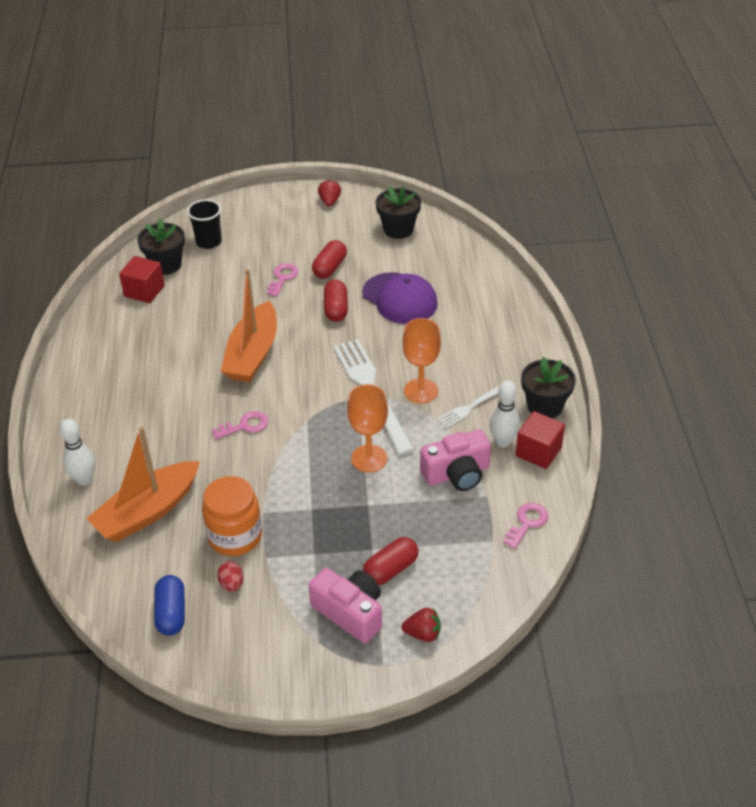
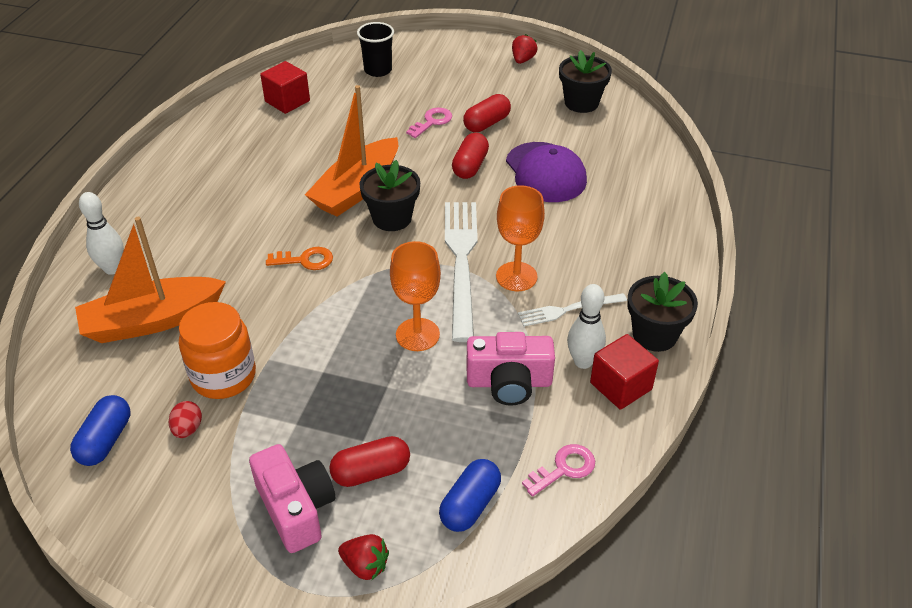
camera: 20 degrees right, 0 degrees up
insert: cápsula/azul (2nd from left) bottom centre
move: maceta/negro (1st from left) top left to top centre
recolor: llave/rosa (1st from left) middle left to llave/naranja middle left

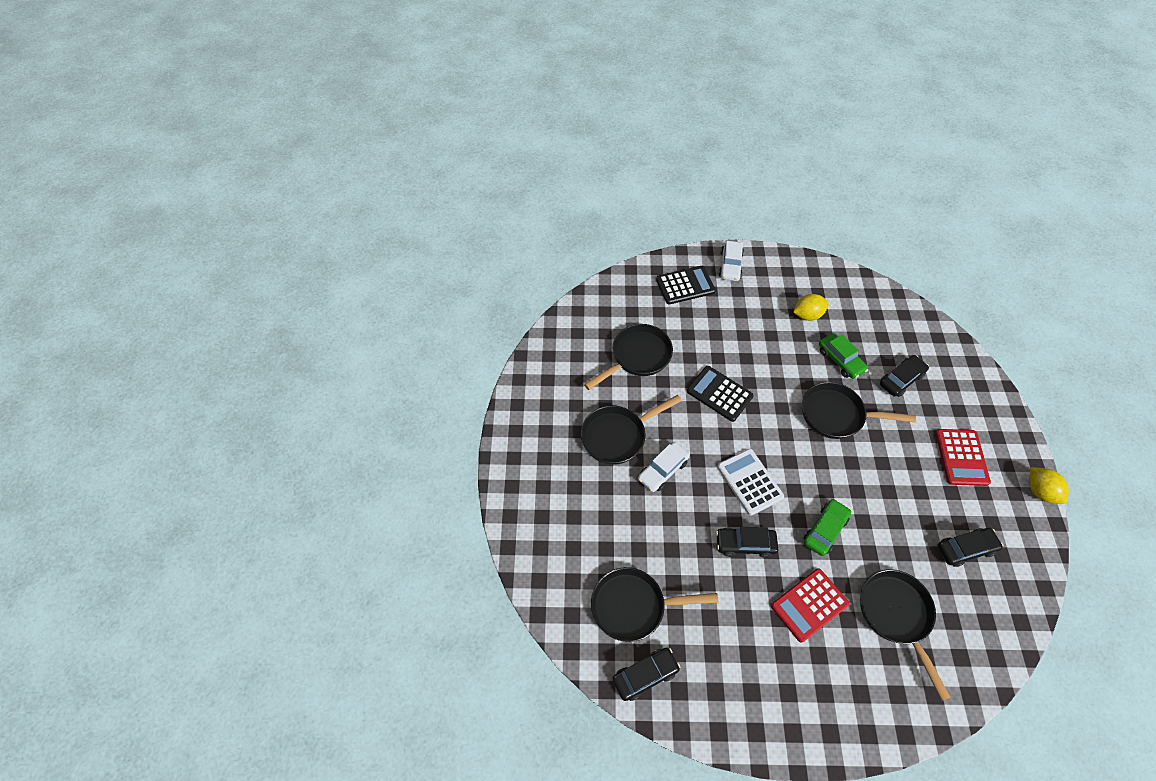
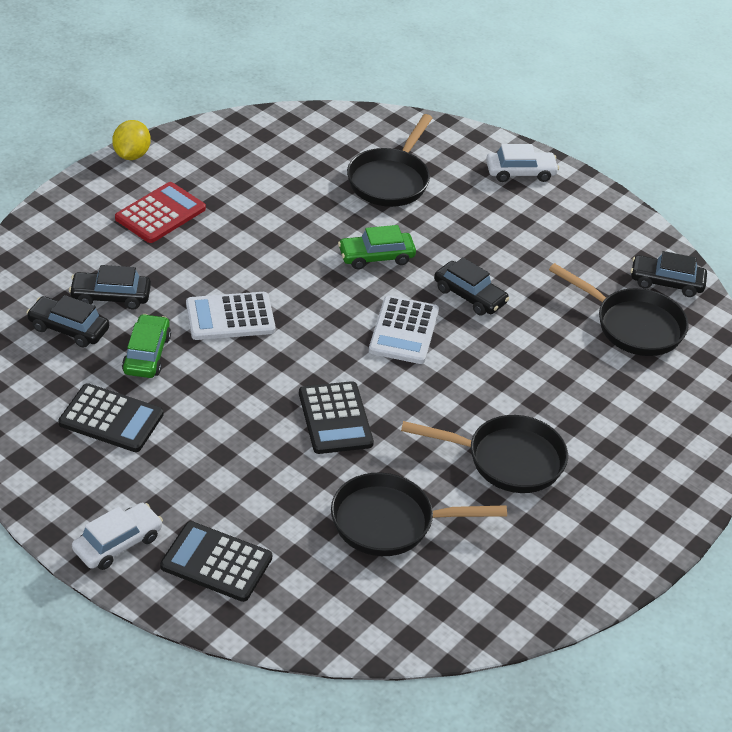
camera: 145 degrees left, 15 degrees down
delete: calculadora/rojo (1st from left) bottom right
move: coche/blanco (1st from left in the first image) centre to coche/blanco (2nd from left) top right; coche/negro (4th from left in the first image) bottom right to coche/negro (1st from left) middle left
replace: limón/amarillo (1st from left) middle right to calculadora/negro (1st from left) middle left; sartén/negro (4th from left) middle right to calculadora/blanco (1st from left) middle left

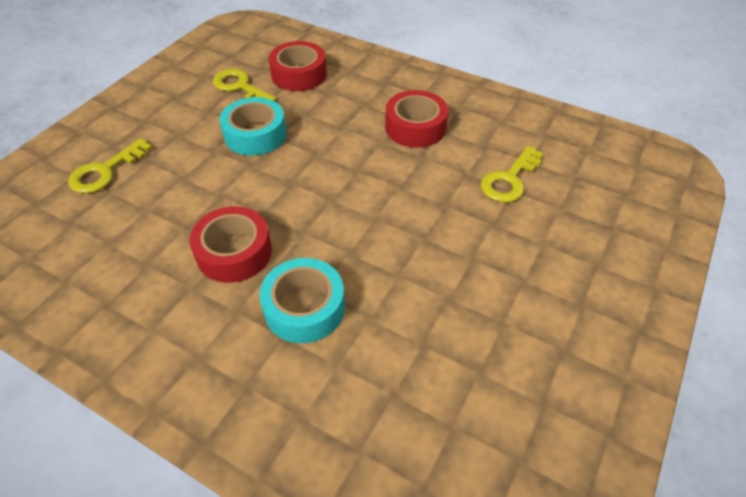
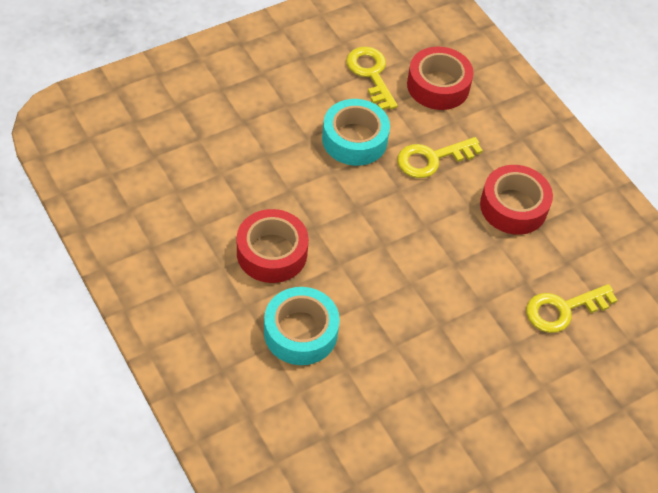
camera: 25 degrees right, 5 degrees up
move: llave/amarillo (1st from left in the first image) middle left to llave/amarillo (2nd from left) top right

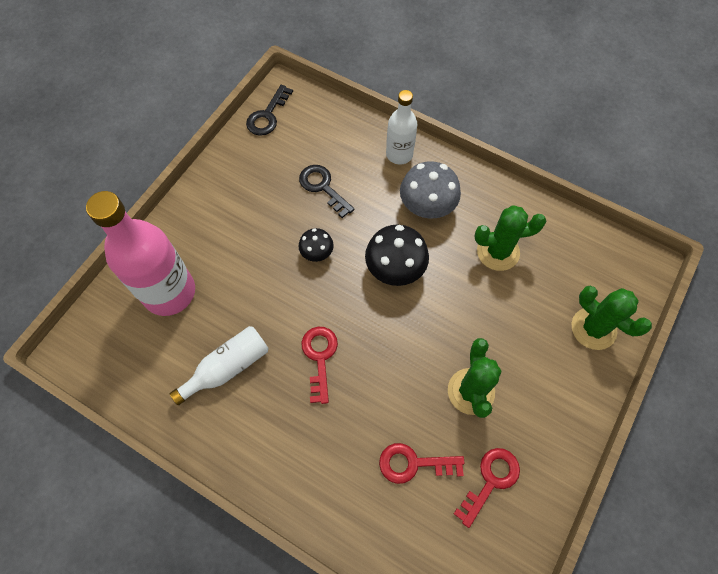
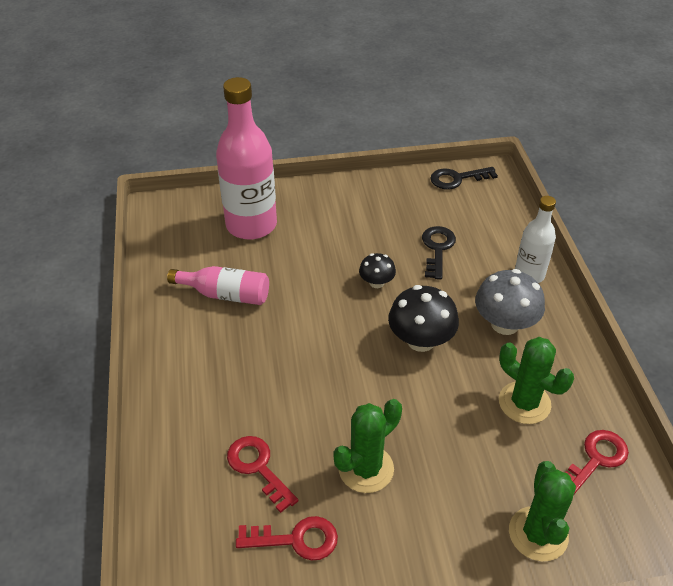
camera: 50 degrees right, 20 degrees down
move: llave/rojo (1st from left in the first image) centre to llave/rojo (3rd from left) bottom right
recolor: botella/blanco (1st from left) middle left to botella/rosa (1st from left) middle left

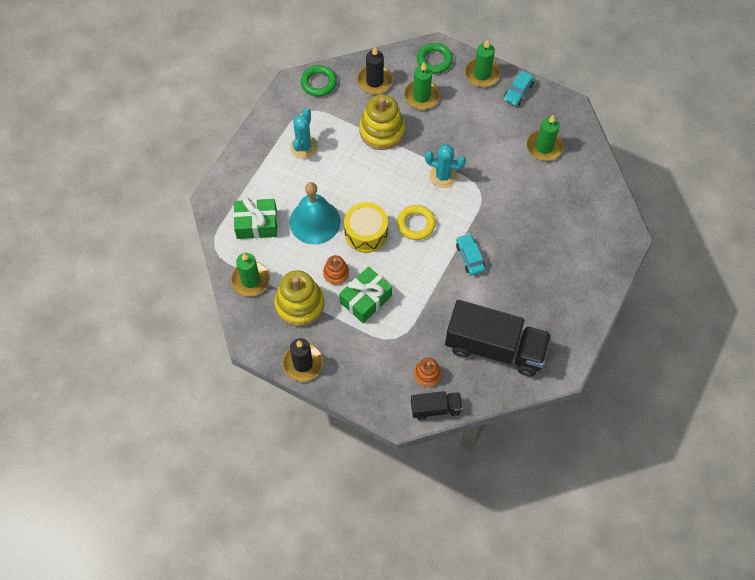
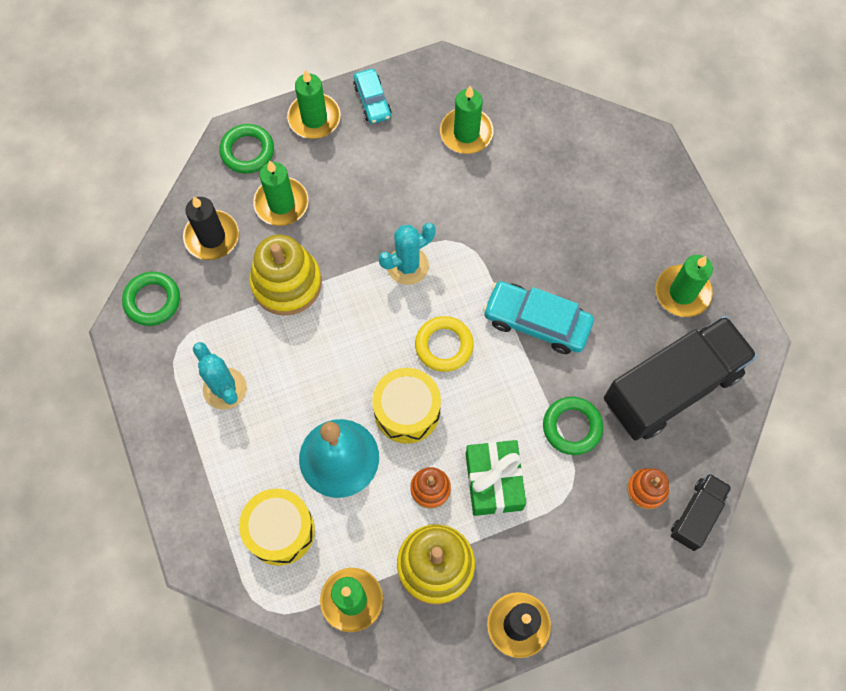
camera: 50 degrees left, 5 degrees up
insert: vela/verde (5th from left) middle right; anillo/verde (3rd from left) middle right
replace: regalo/verde (1st from left) centre to tambor/amarillo (1st from left) bottom left
resize: coche/turquesa (1st from left in the first image) centre = centre x1.64

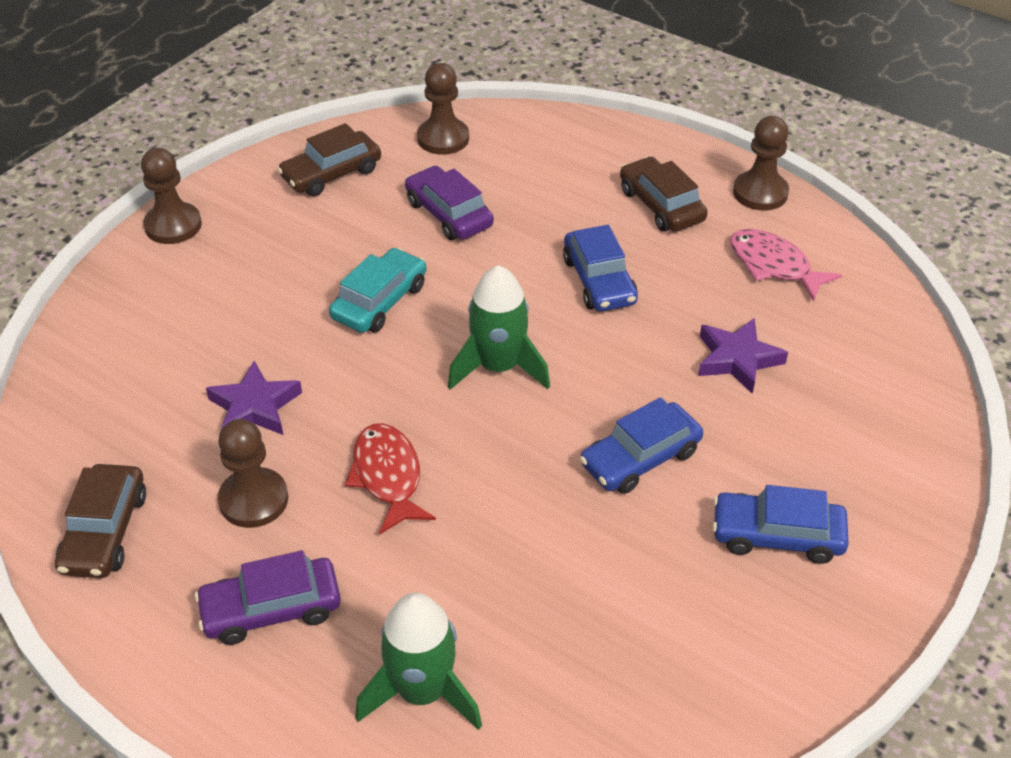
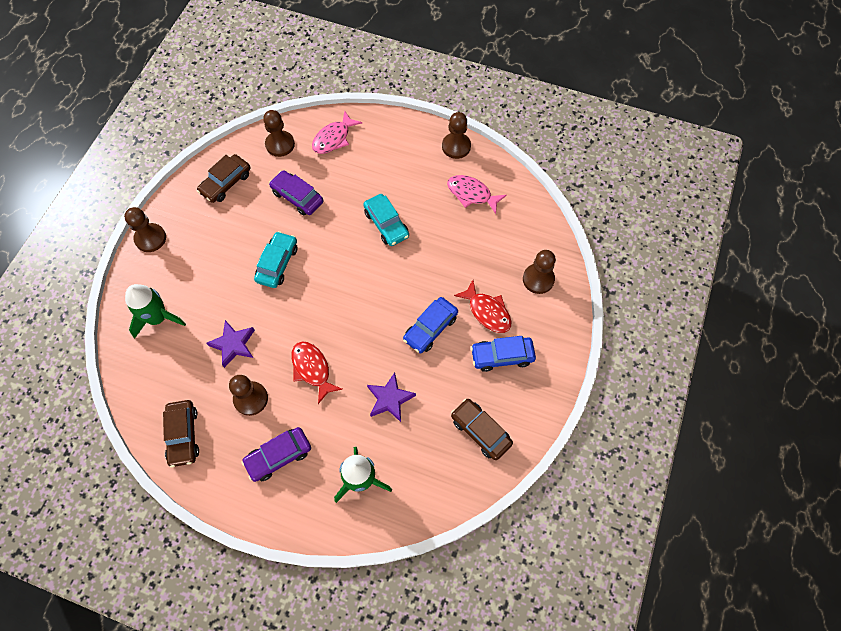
camera: 15 degrees left, 20 degrees up
insert: pez/rosa (1st from left) top centre; peón/marrón (5th from left) centre; pez/rojo (2nd from left) centre
move: coche/marrón (3rd from left) top centre to bottom centre; cohete/verde (2nd from left in the first image) centre to cohete/verde (1st from left) middle left; estrella/morado (2nd from left) middle right to centre
recolor: coche/azul (1st from left) centre to coche/turquesa (2nd from left) centre

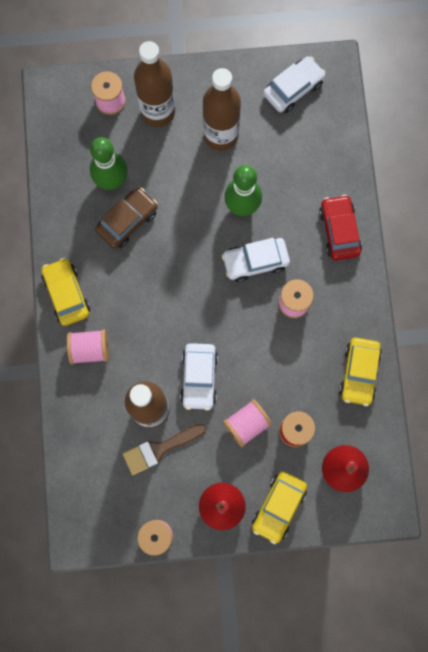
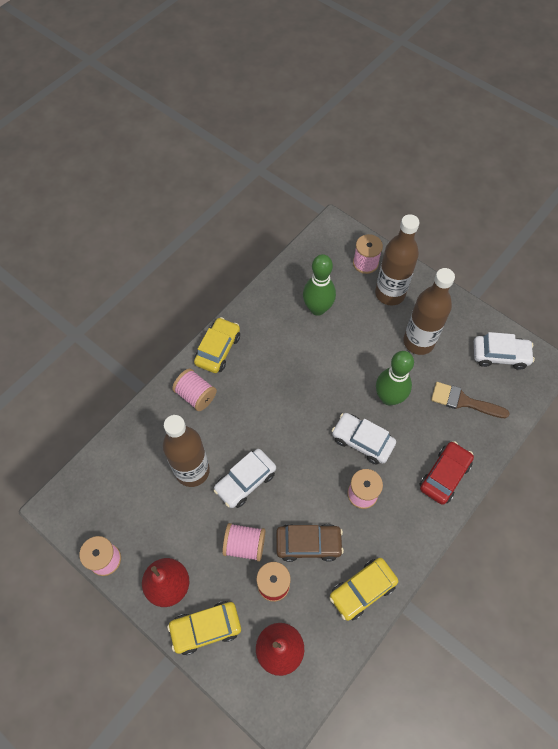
camera: 45 degrees right, 15 degrees down
move: coche/marrón middle left to bottom centre; pincel/marrón bottom centre to middle right

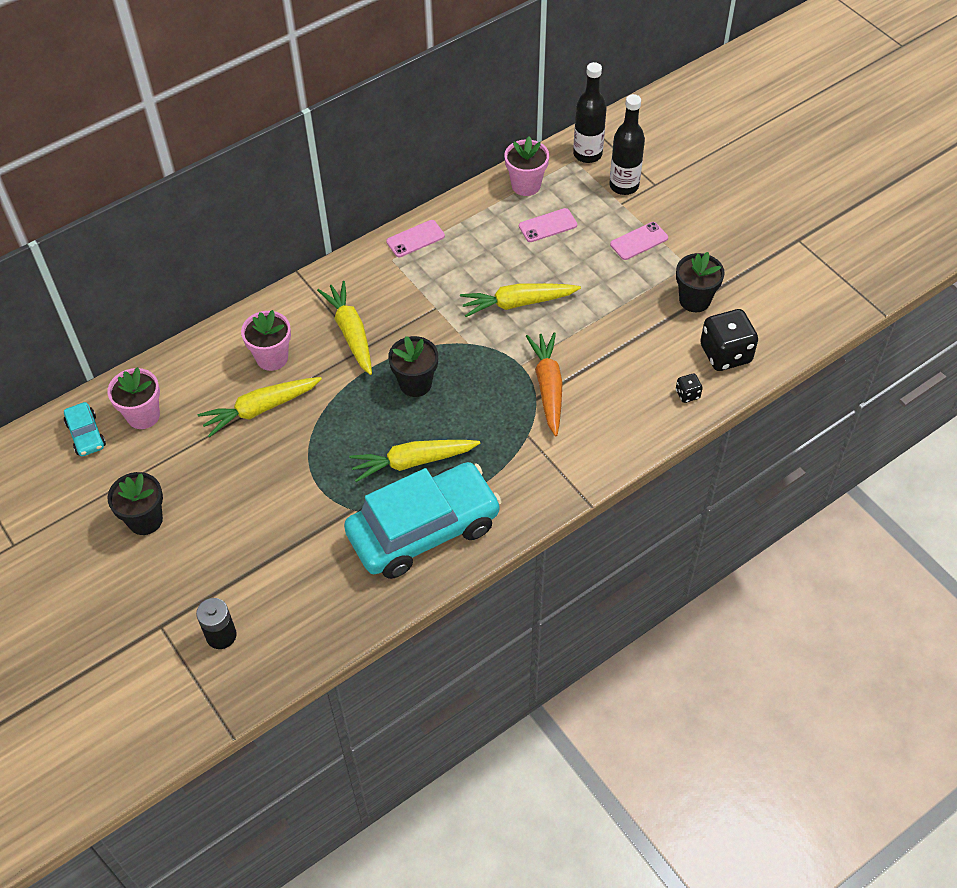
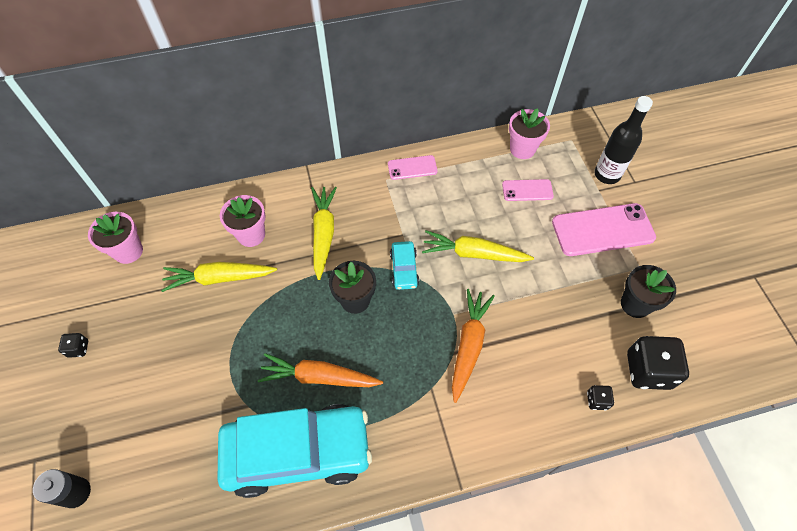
camera: 20 degrees right, 5 degrees up
delete: botella/negro (1st from left) top centre
move: coche/turquesa (1st from left in the first image) middle left to coche/turquesa (2nd from left) centre
replace: maceta/negro (1st from left) middle left to dado/negro (1st from left) middle left
recolor: zanahoria/amarillo (3rd from left) centre to zanahoria/naranja (1st from left) bottom centre
resize: móvil/rosa (3rd from left) top right = middle right x1.87

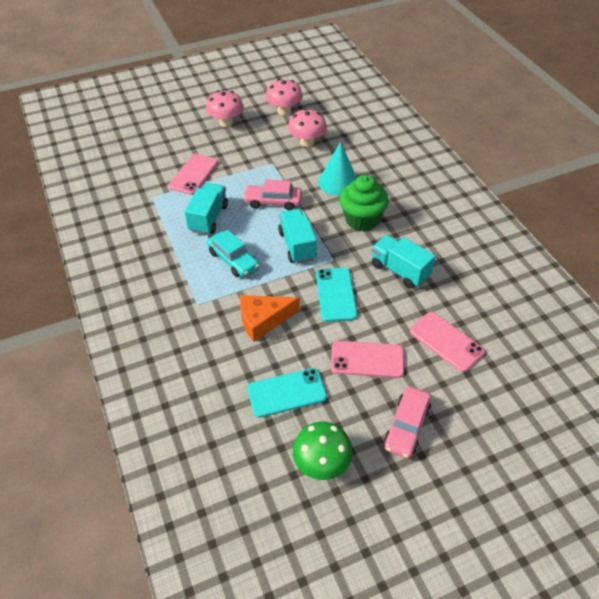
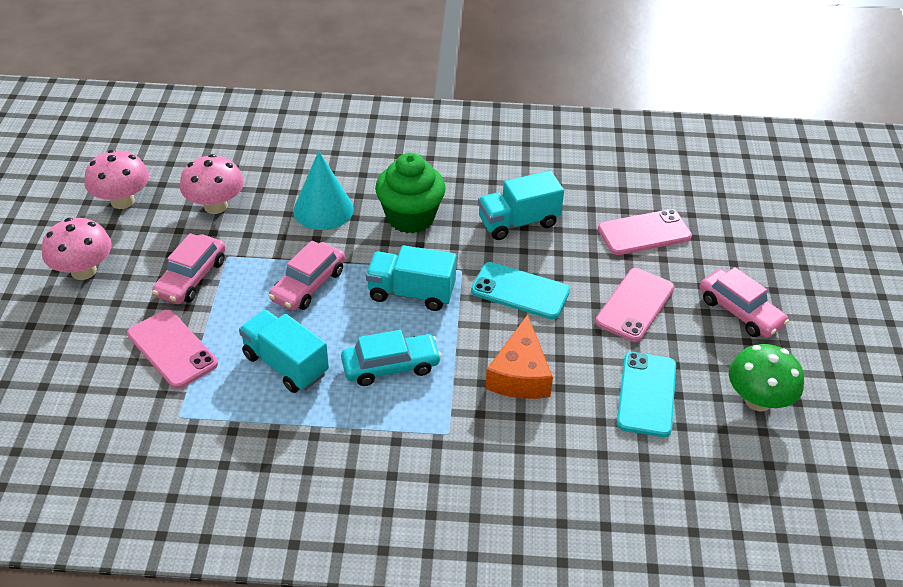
camera: 65 degrees left, 5 degrees down
insert: coche/rosa (1st from left) middle left

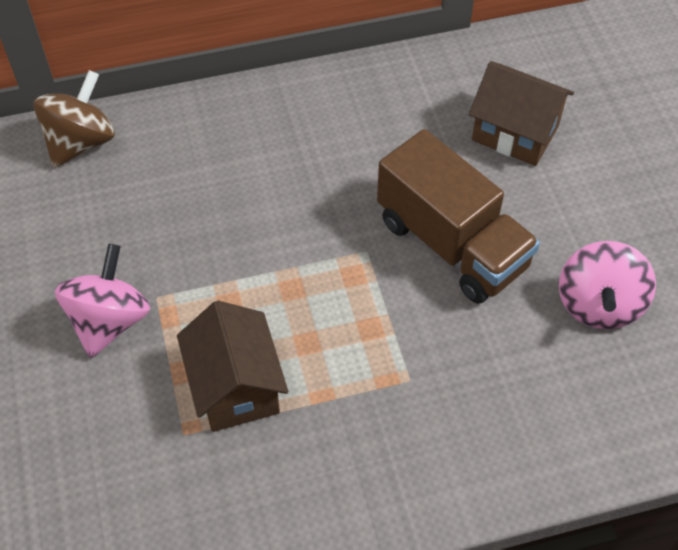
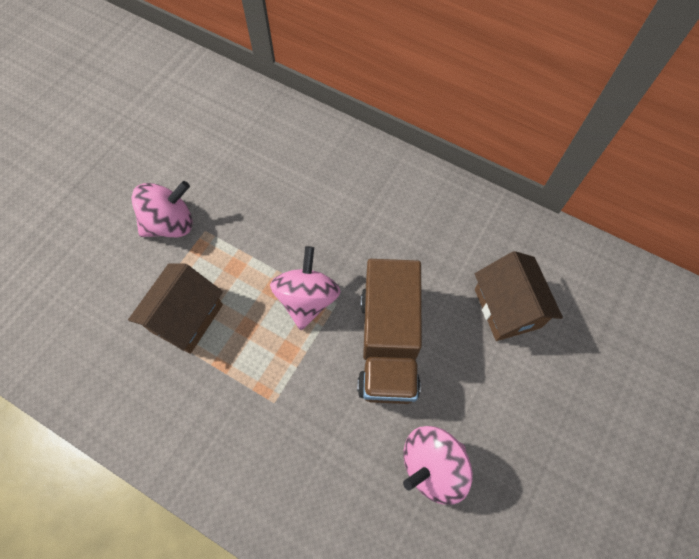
camera: 45 degrees right, 10 degrees up
delete: peonza/marrón top left
insert: peonza/rosa (2nd from left) centre

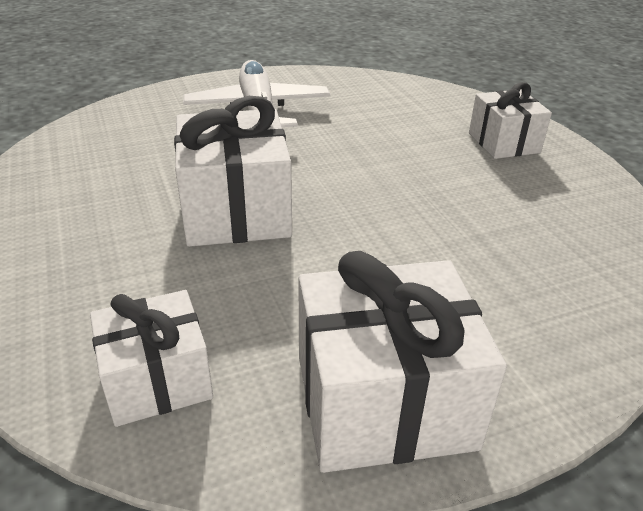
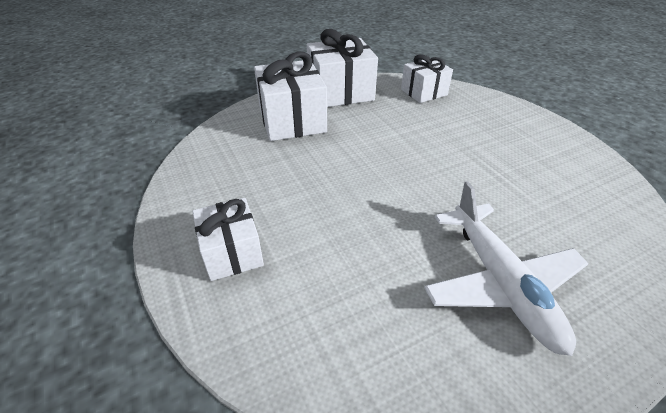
camera: 175 degrees right, 5 degrees up
move: regalo/blanco (2nd from left) centre to top centre

